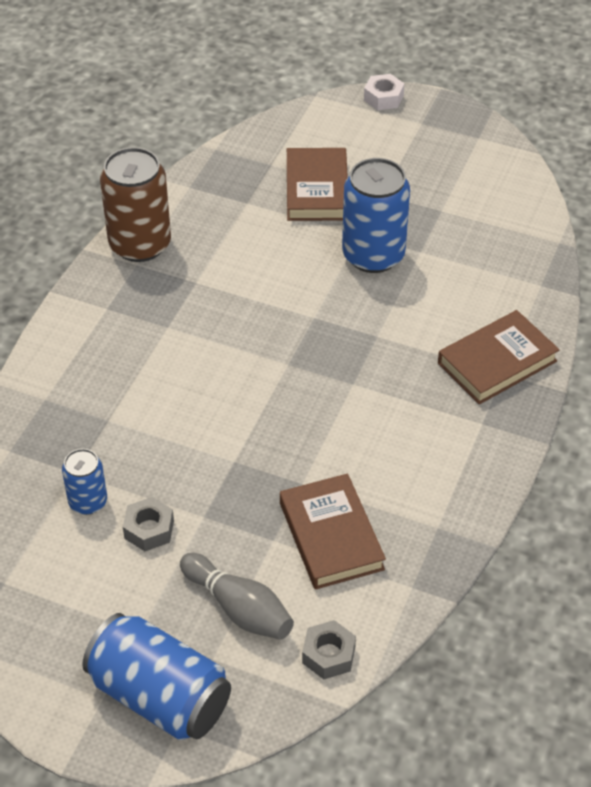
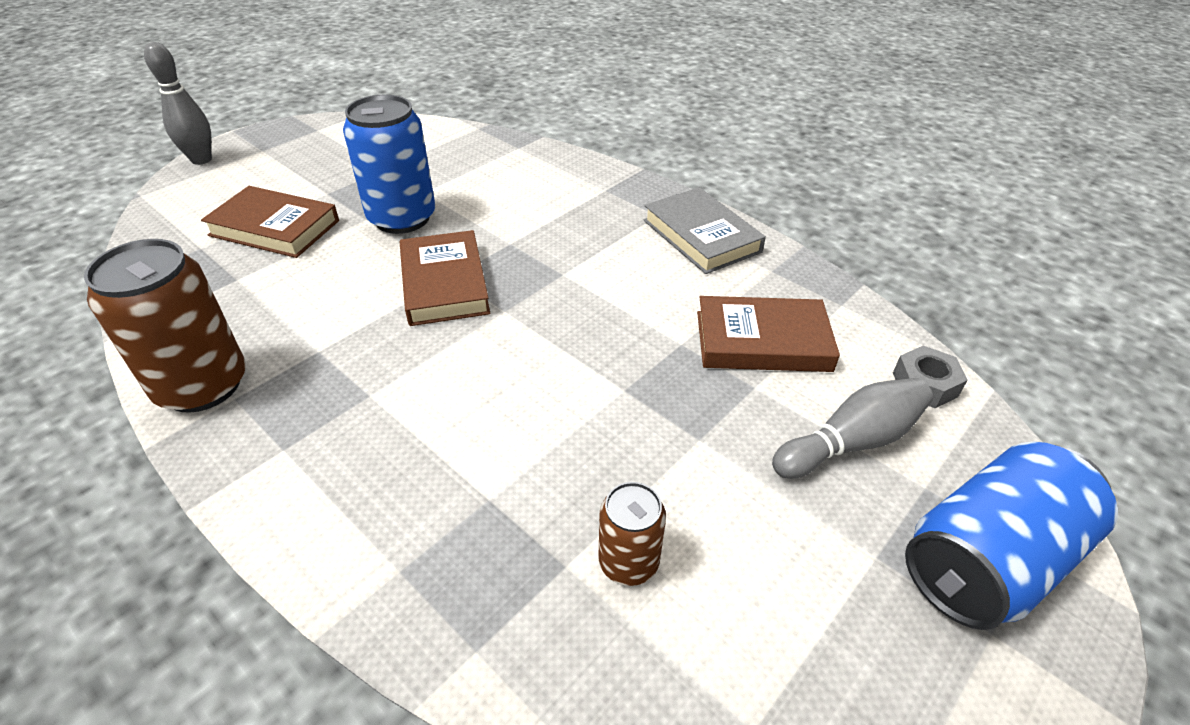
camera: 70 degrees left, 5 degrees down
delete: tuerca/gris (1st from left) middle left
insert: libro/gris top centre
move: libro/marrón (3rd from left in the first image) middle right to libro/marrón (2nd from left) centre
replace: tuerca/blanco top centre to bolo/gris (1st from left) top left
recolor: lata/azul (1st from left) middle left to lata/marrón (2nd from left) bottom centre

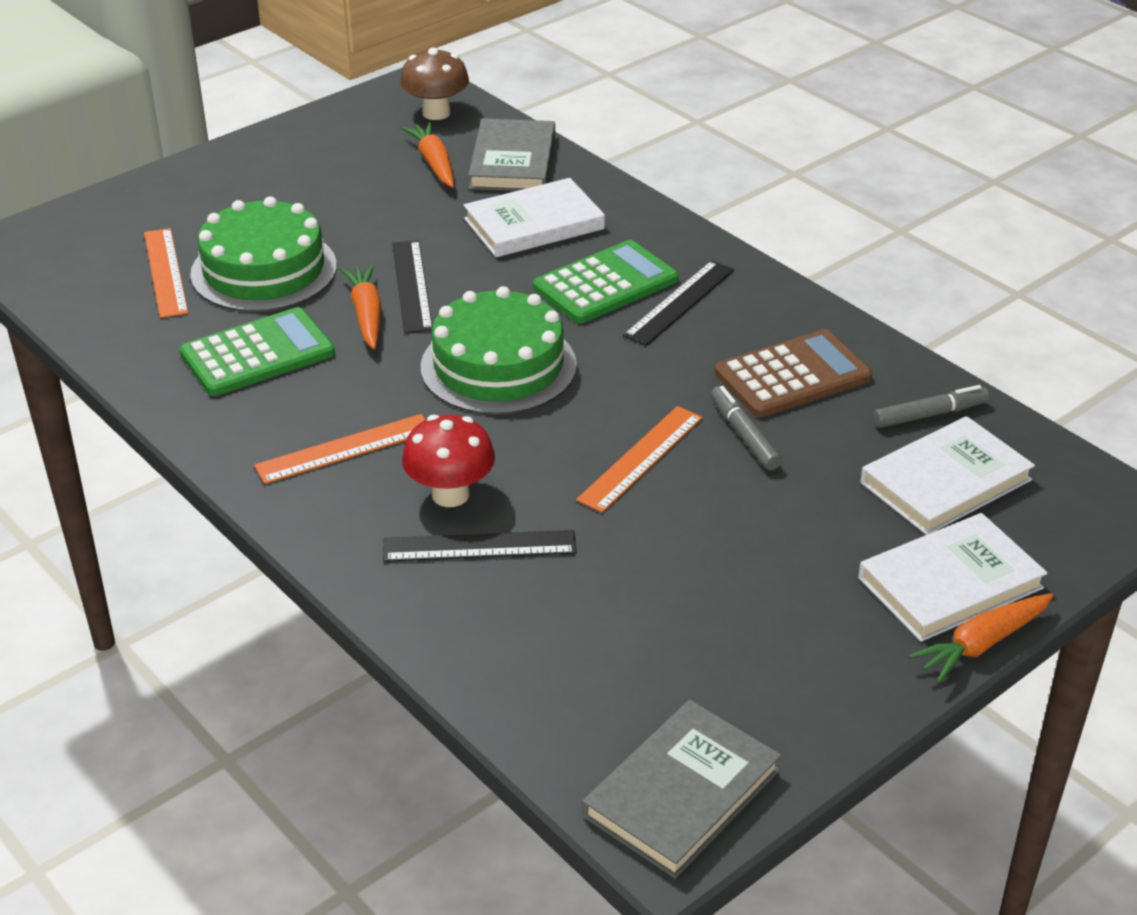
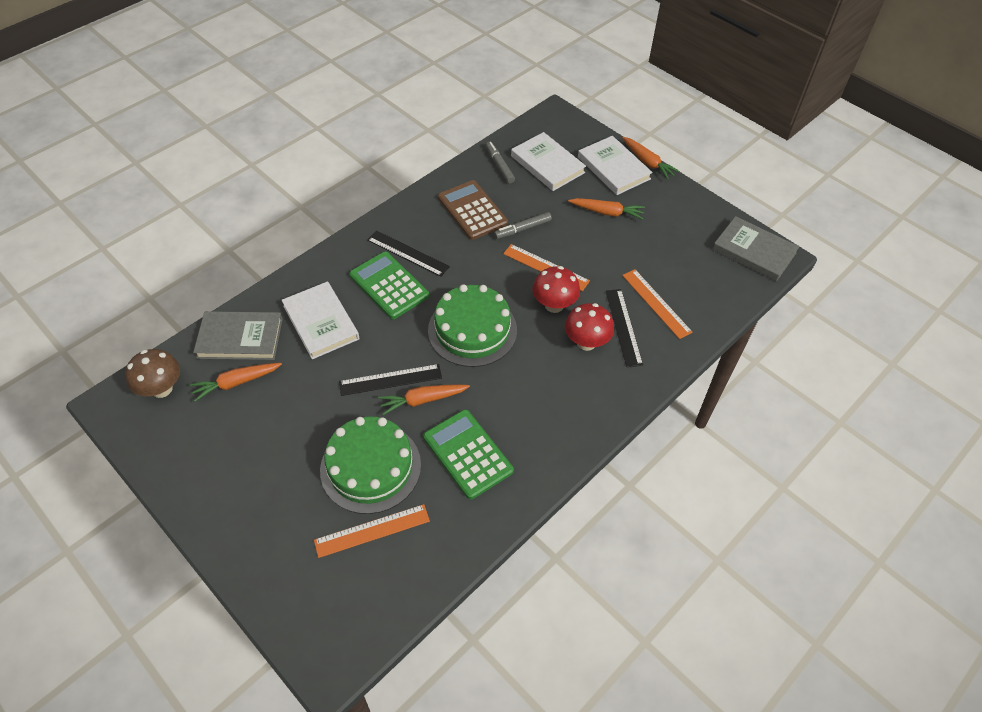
camera: 95 degrees left, 15 degrees up
insert: zanahoria/naranja (3rd from left) top centre; seta/rojo (1st from left) centre
move: regla/naranja (2nd from left in the first image) middle left to regla/naranja (3rd from left) middle right

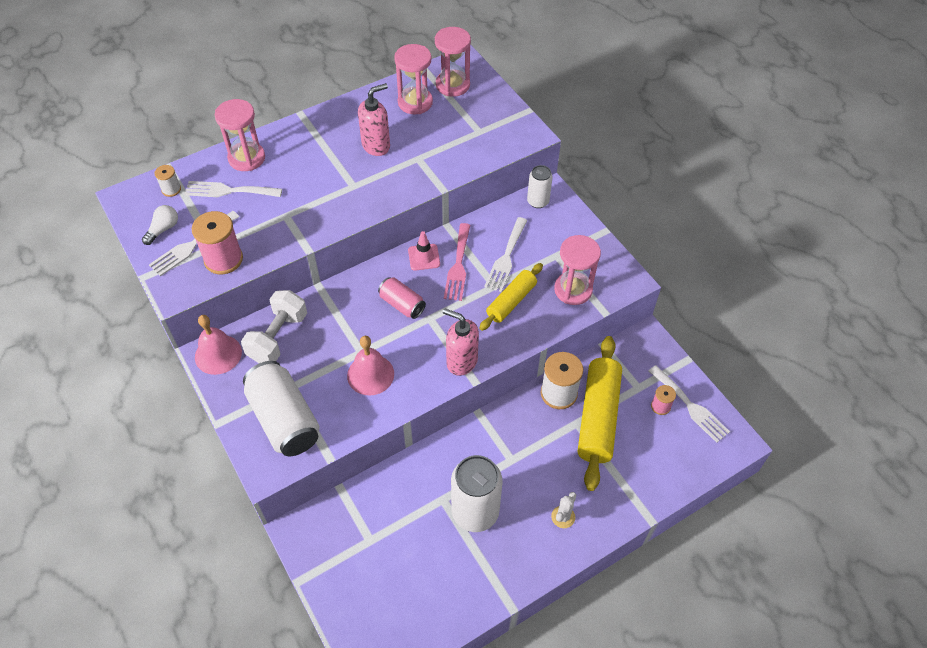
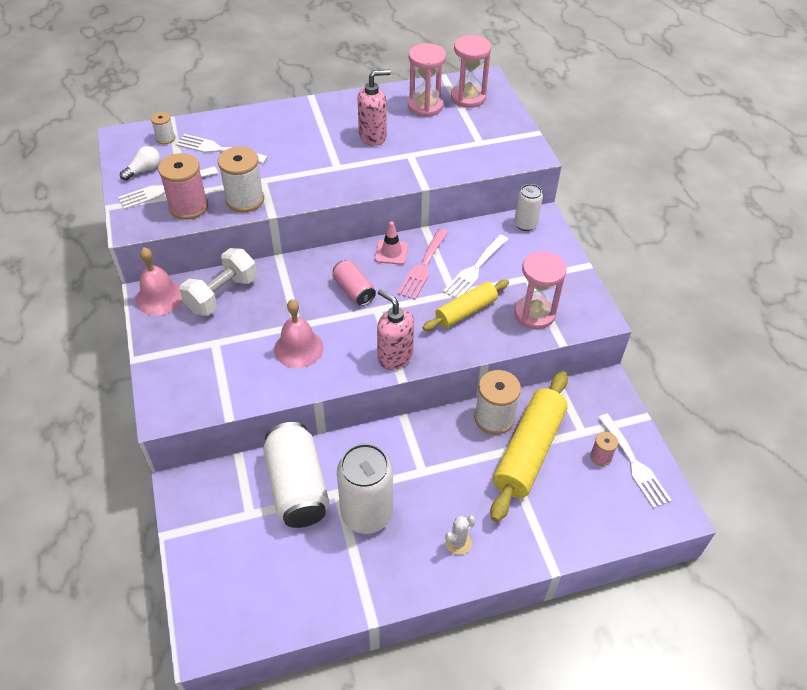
camera: 15 degrees right, 5 degrees down
delete: reloj de arena/rosa (1st from left) top left
insert: carrete/blanco (2nd from left) top left
move: lata/blanco (1st from left) middle left to bottom centre

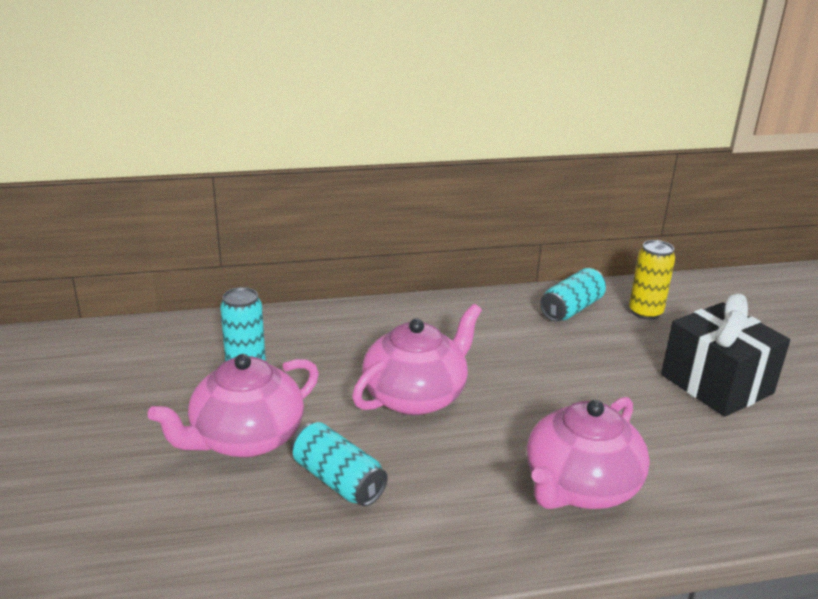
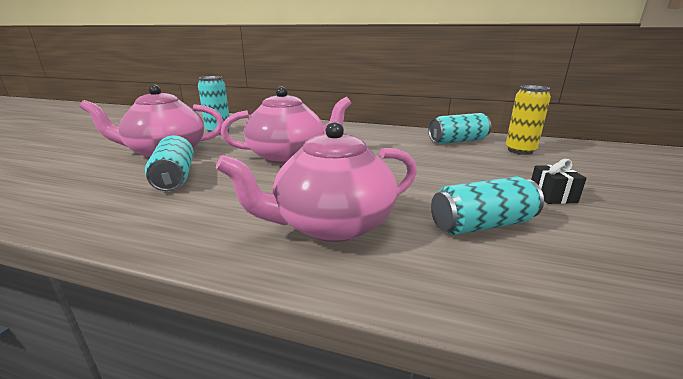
camera: 30 degrees right, 5 degrees down
insert: lata/turquesa (4th from left) middle right
resize: regalo/negro middle right = middle right x0.41

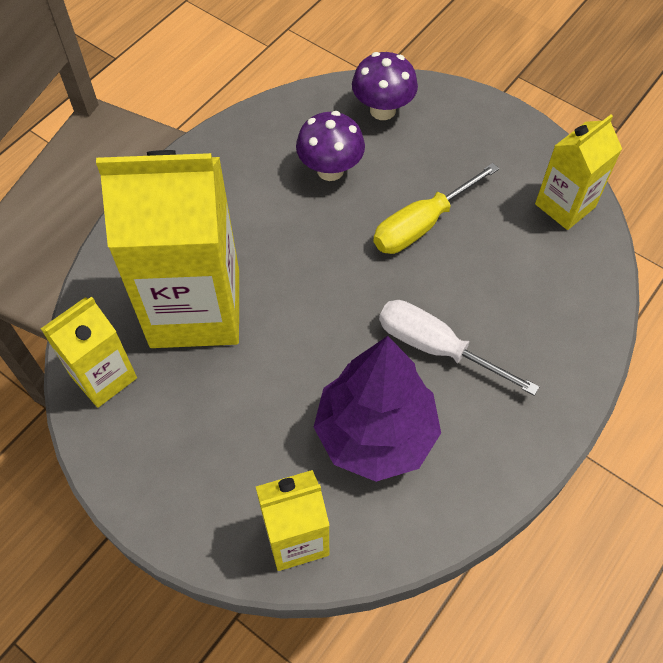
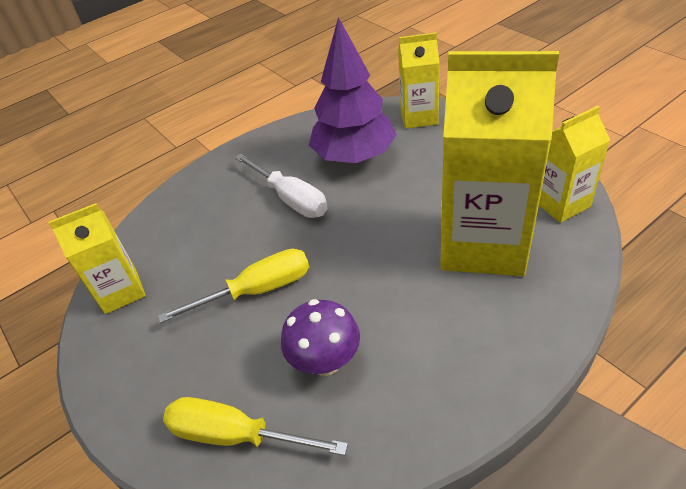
camera: 160 degrees left, 15 degrees down
replace: seta/morado (2nd from left) top centre to destornillador/amarillo (2nd from left) bottom centre

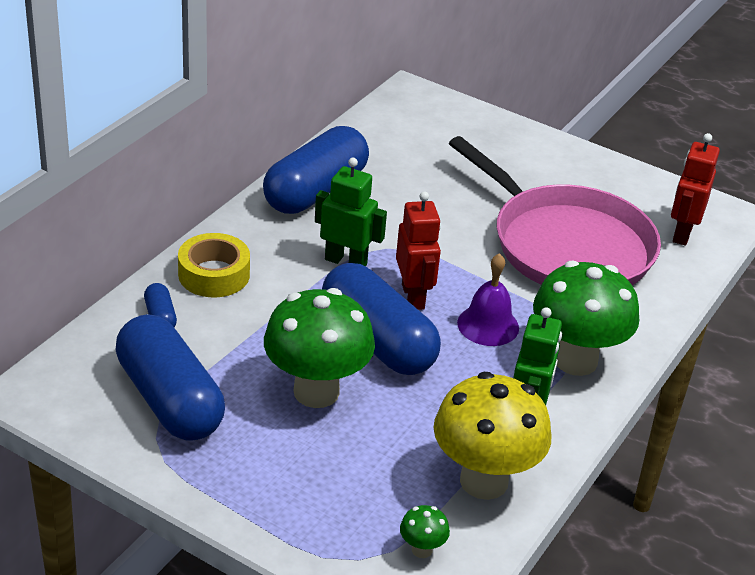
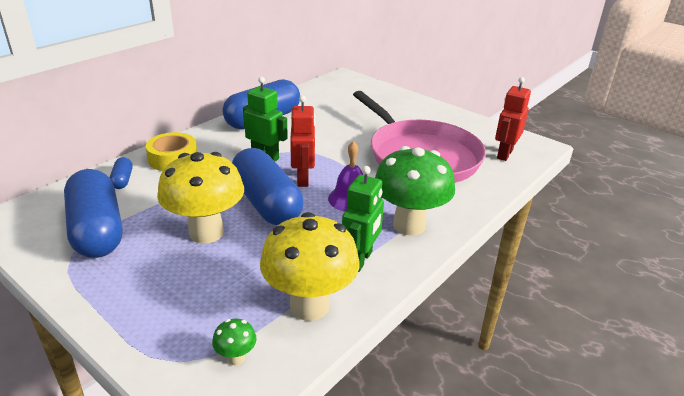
camera: 10 degrees right, 5 degrees down
recolor: seta/verde (1st from left) centre to seta/amarillo (1st from left) middle left

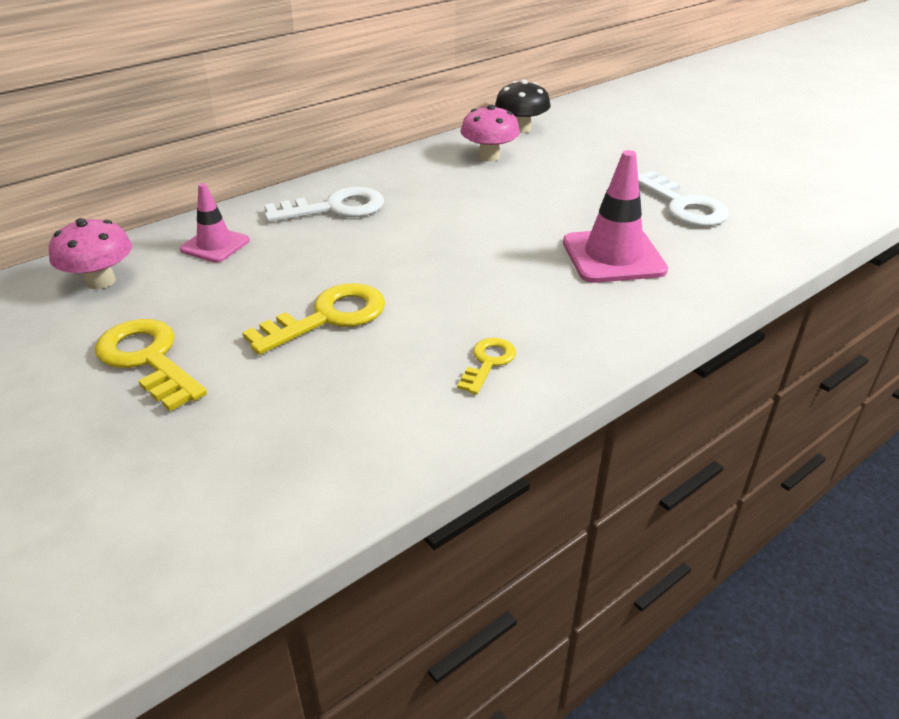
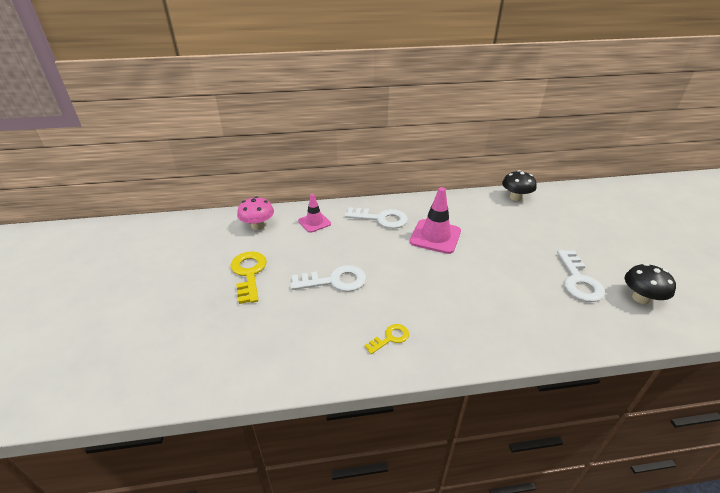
camera: 30 degrees right, 0 degrees up
delete: seta/rosa (2nd from left) top centre
insert: seta/negro (2nd from left) middle right
move: cono de tráfico/rosa (2nd from left) top right to centre
recolor: llave/amarillo (2nd from left) centre to llave/blanco (1st from left) centre

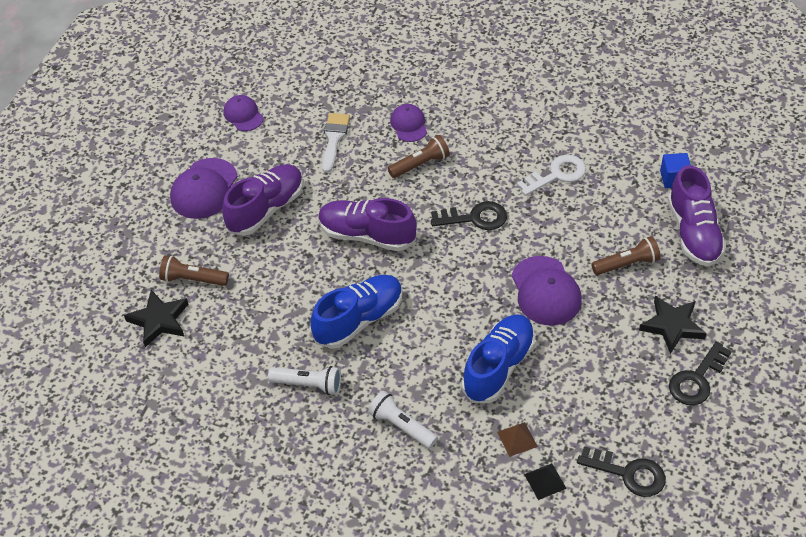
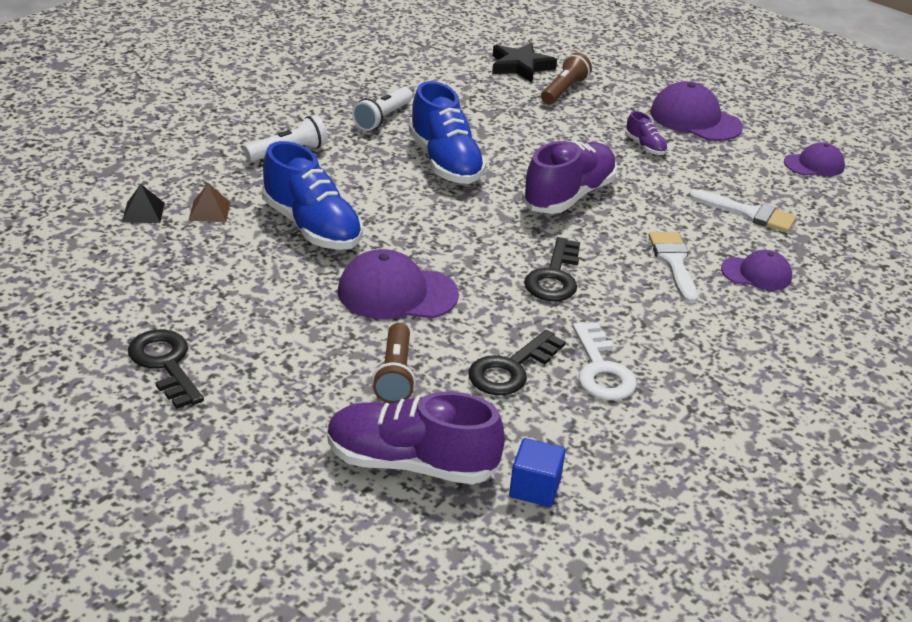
camera: 105 degrees right, 15 degrees down
delete: estrella/negro (2nd from left) middle right
move: llave/negro (2nd from left) bottom right to centre
replace: lámpara de mano/marrón (2nd from left) top centre to pincel/blanco (1st from left) middle right
resize: zapato/morado (1st from left in the first image) middle left = top right x0.46

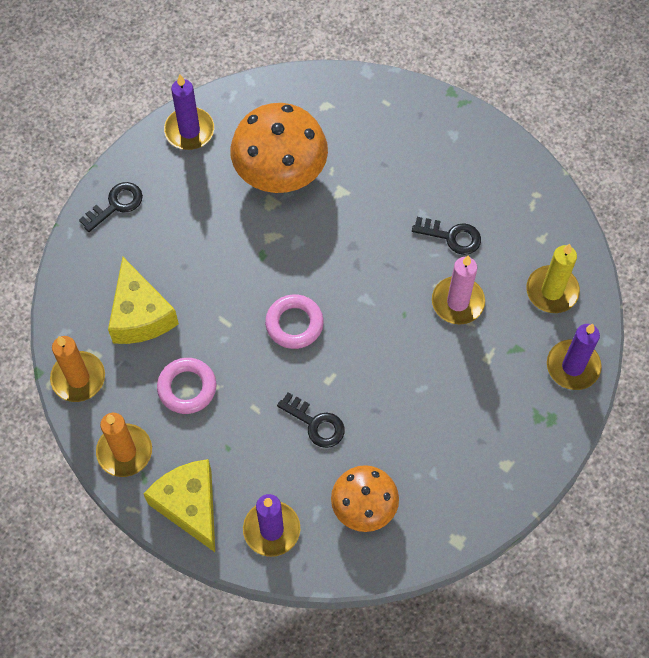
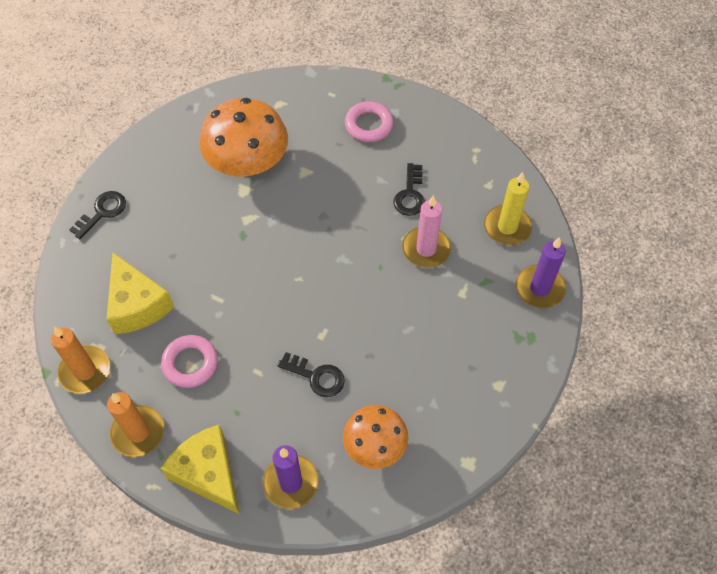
camera: 10 degrees left, 5 degrees down
delete: vela/morado (1st from left) top left
move: anillo/rosa (2nd from left) centre to top centre
rotate: llave/negro (3rd from left) middle right = top centre 90 degrees clockwise

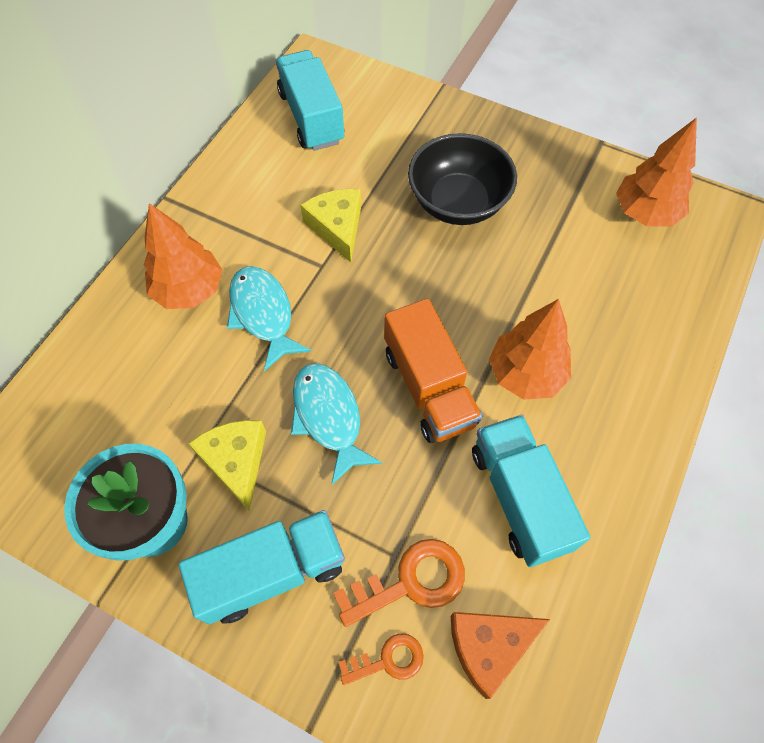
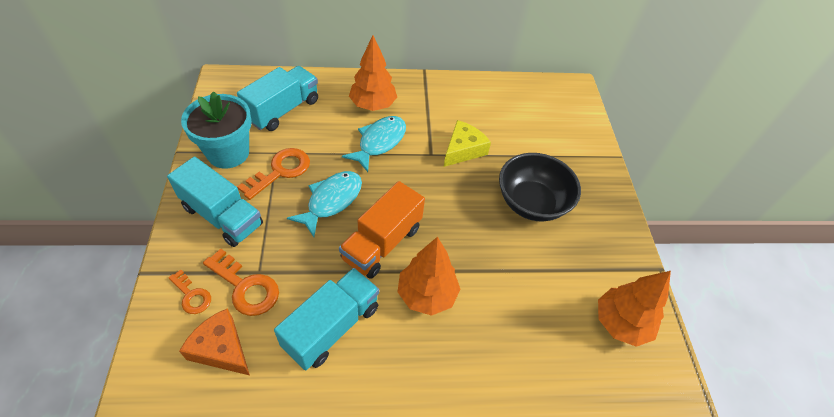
camera: 55 degrees right, 10 degrees down
move: camión/turquesa (2nd from left) top centre to top left
replace: queso/amarillo (1st from left) middle left to llave/naranja (3rd from left) middle left

